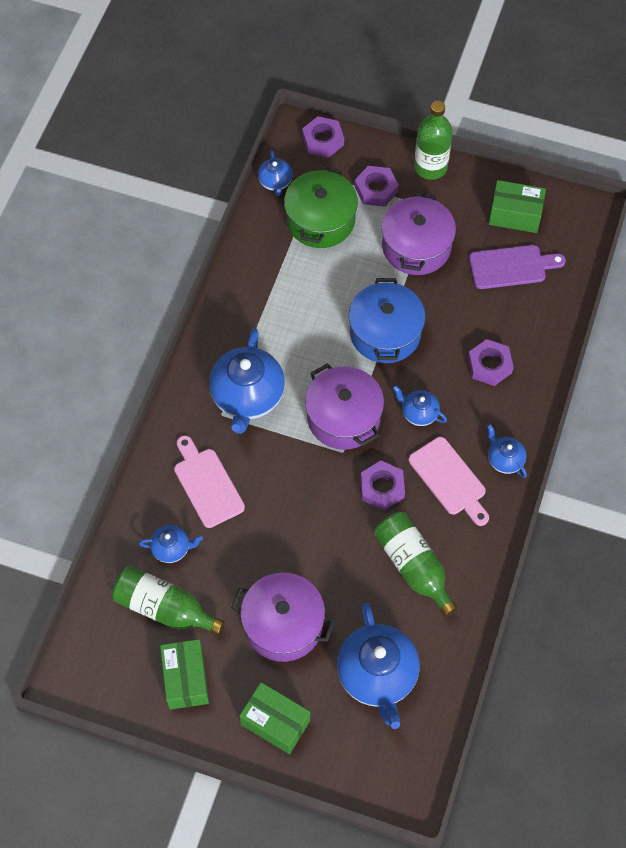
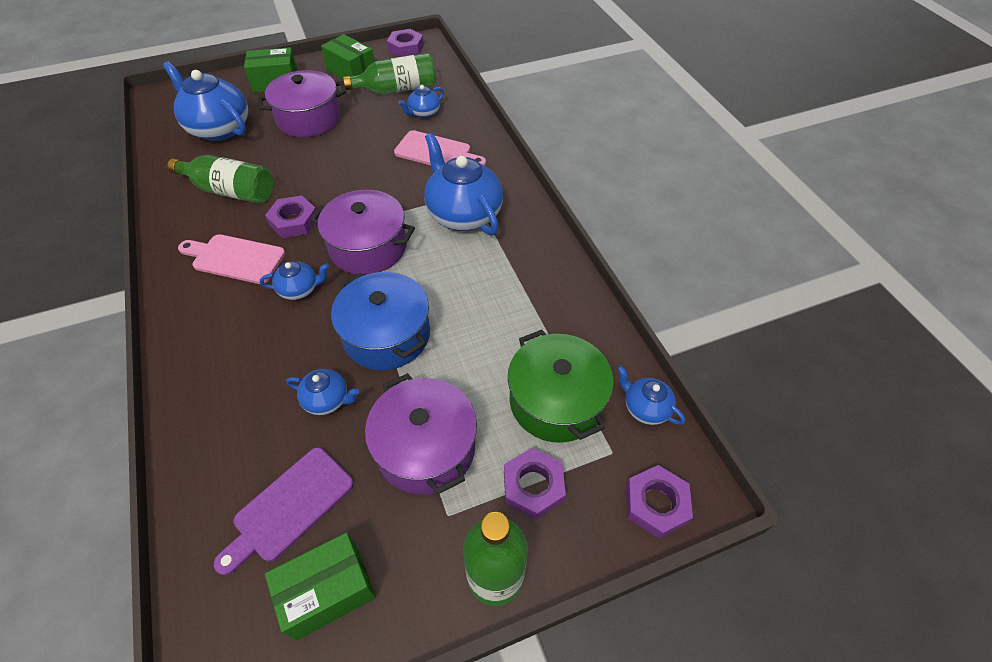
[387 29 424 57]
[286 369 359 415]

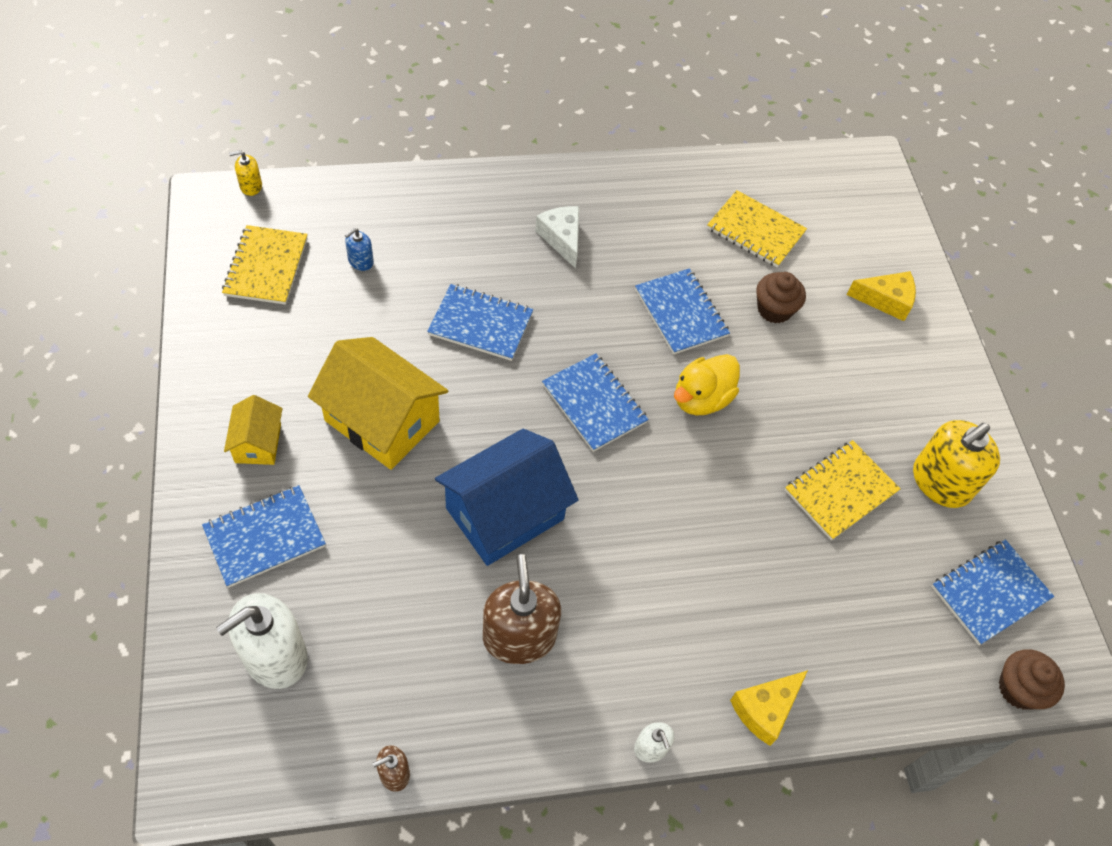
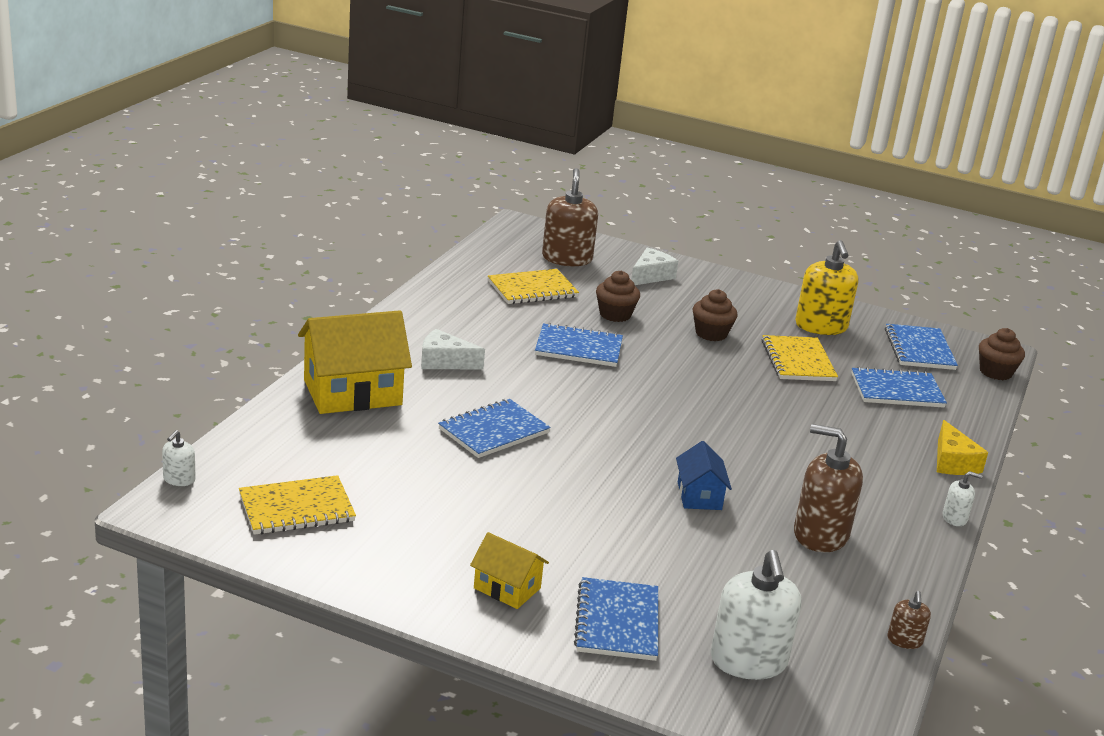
[239 475 356 535]
[162 430 196 486]
[298 310 412 414]
[345 228 374 271] (first image)
[676 441 732 510]
[851 367 947 408]
[674 354 740 416] (first image)
[631 248 678 285]
[542 168 598 266]
[693 289 738 341]

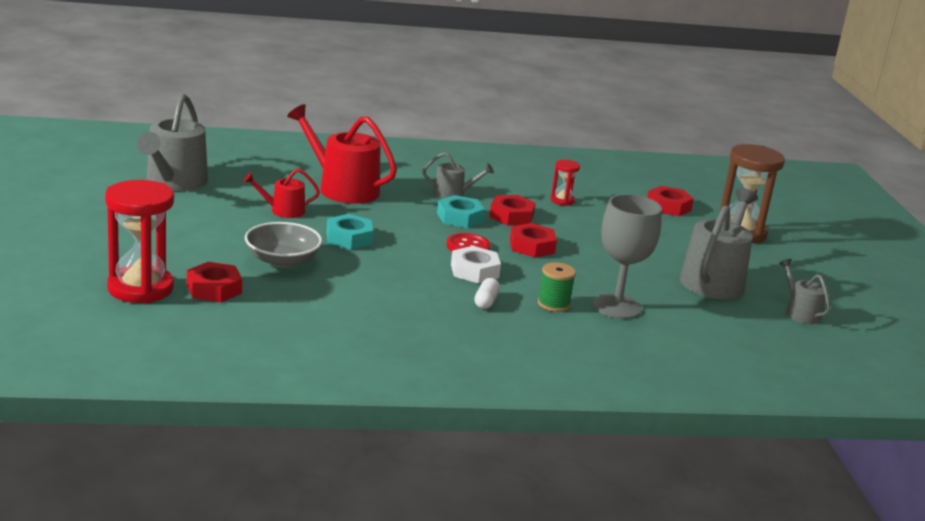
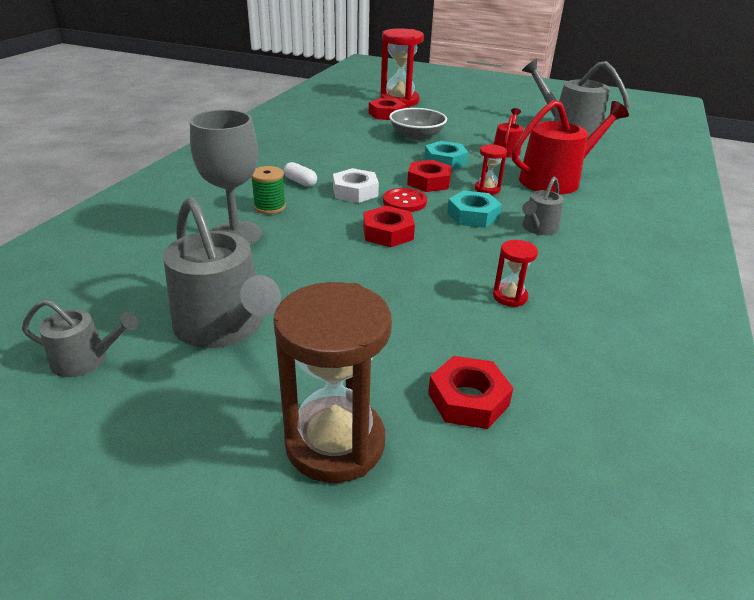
[407 160 452 192]
[475 144 507 195]

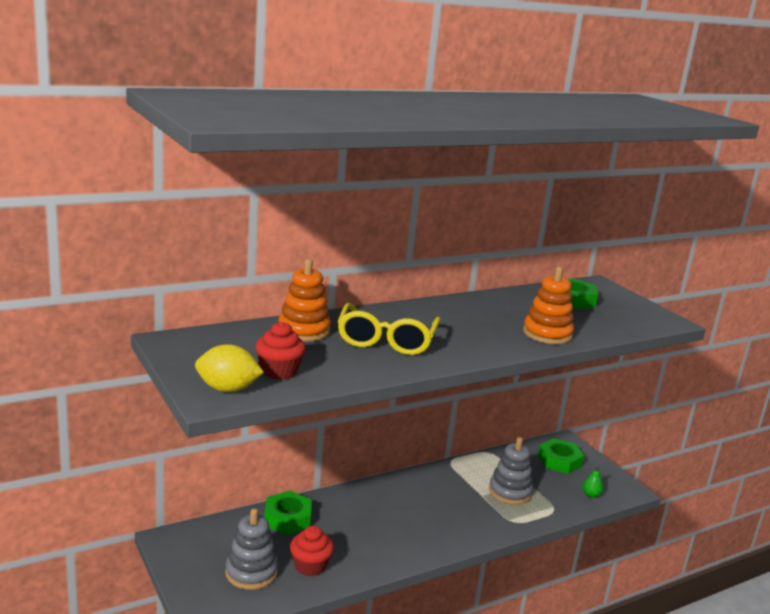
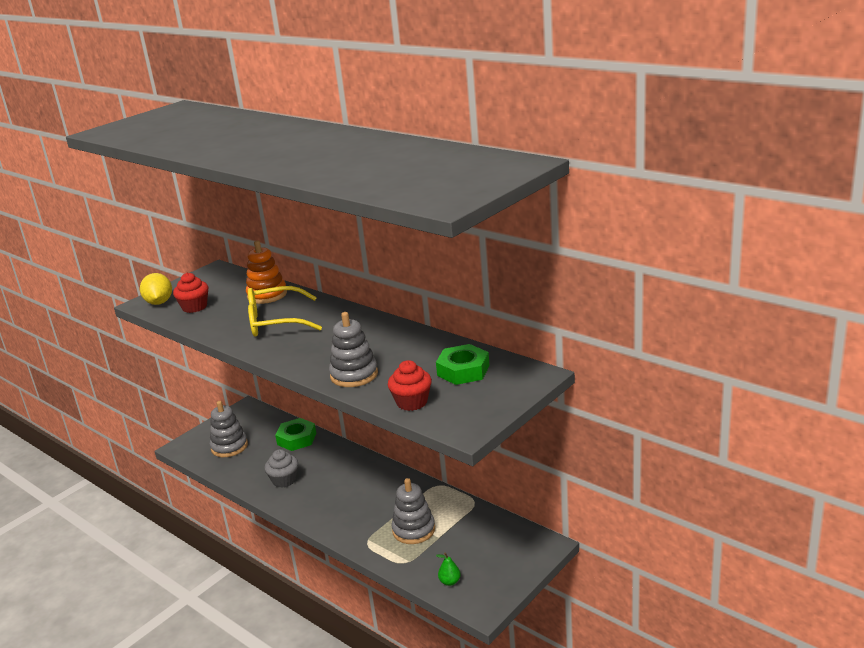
[388 360 432 411]
[329 312 378 387]
[538 438 584 474] (first image)
[264 449 298 488]

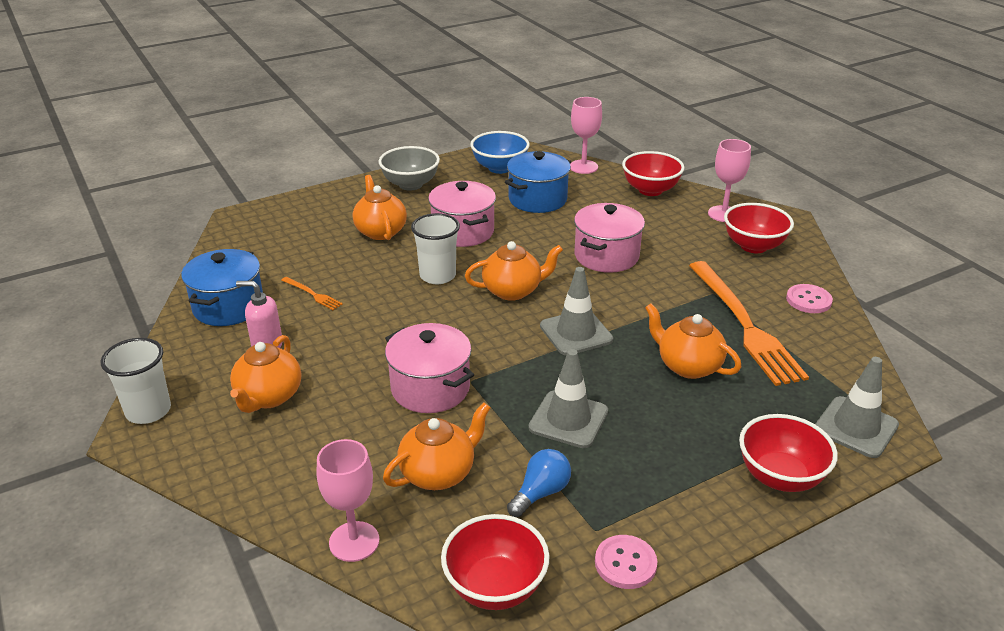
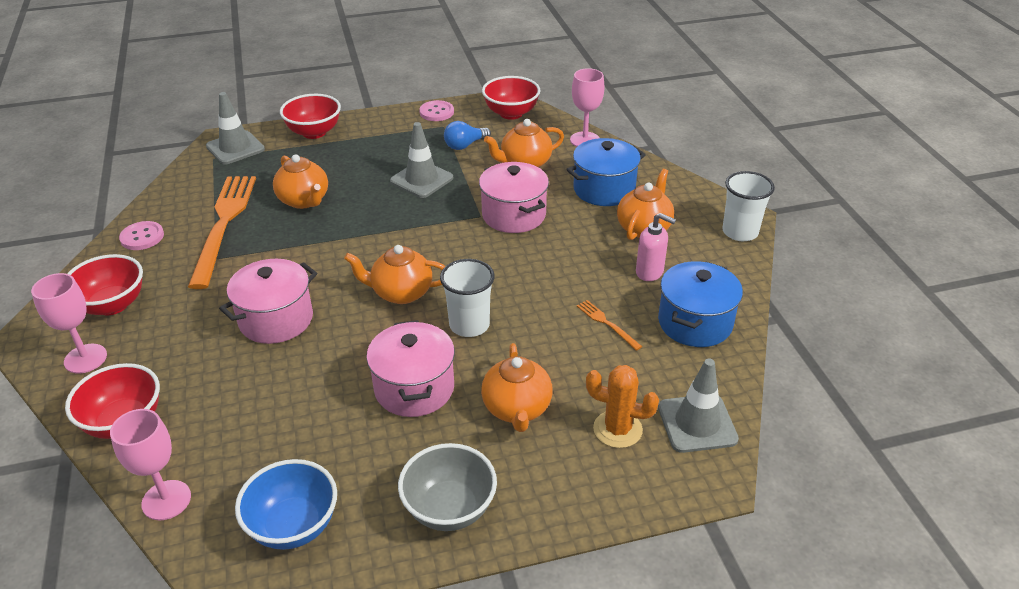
[566 138 646 206]
[658 358 739 453]
[586 365 659 448]

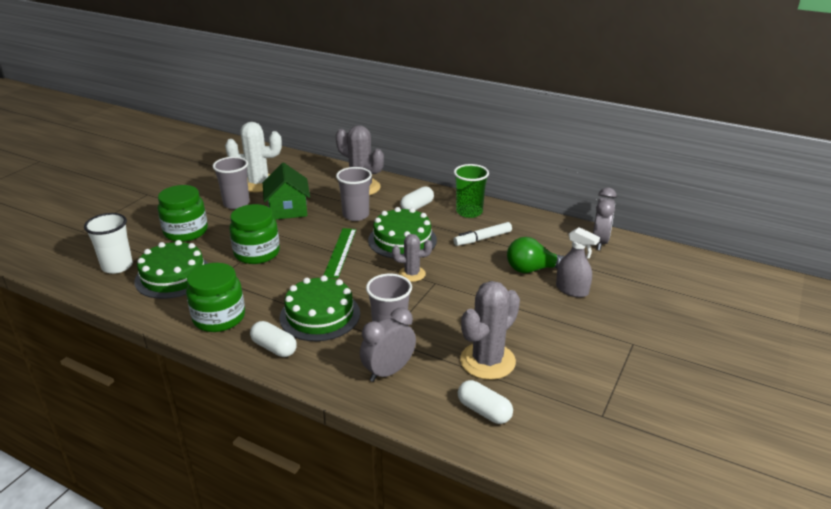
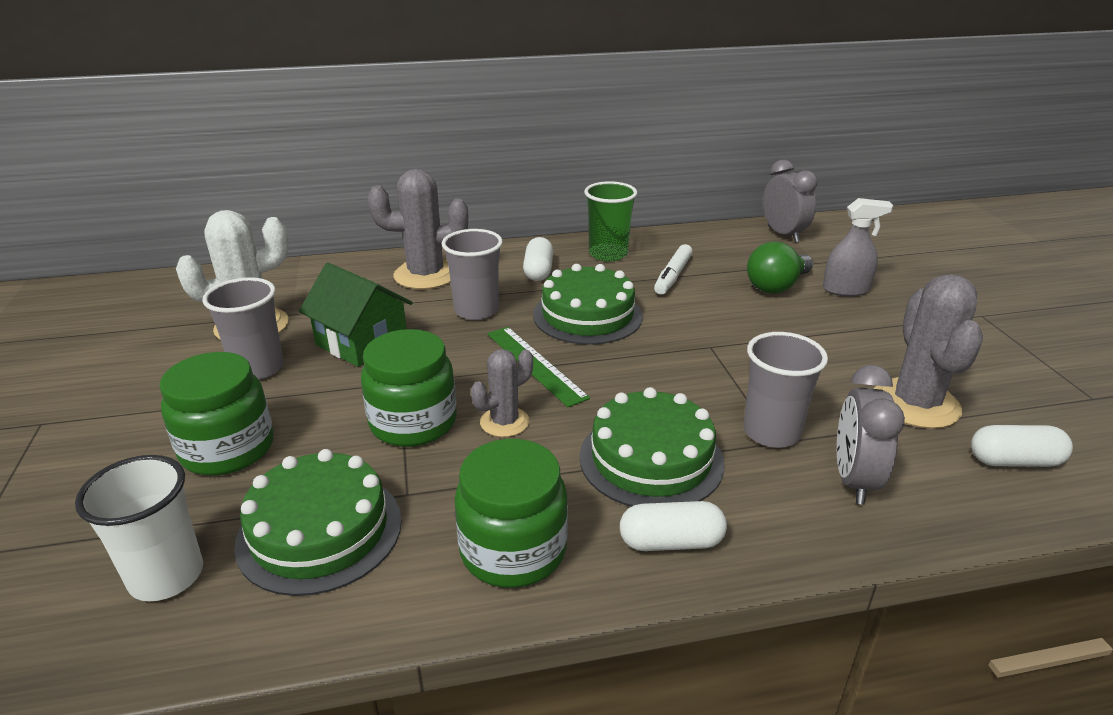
[471 349 533 437]

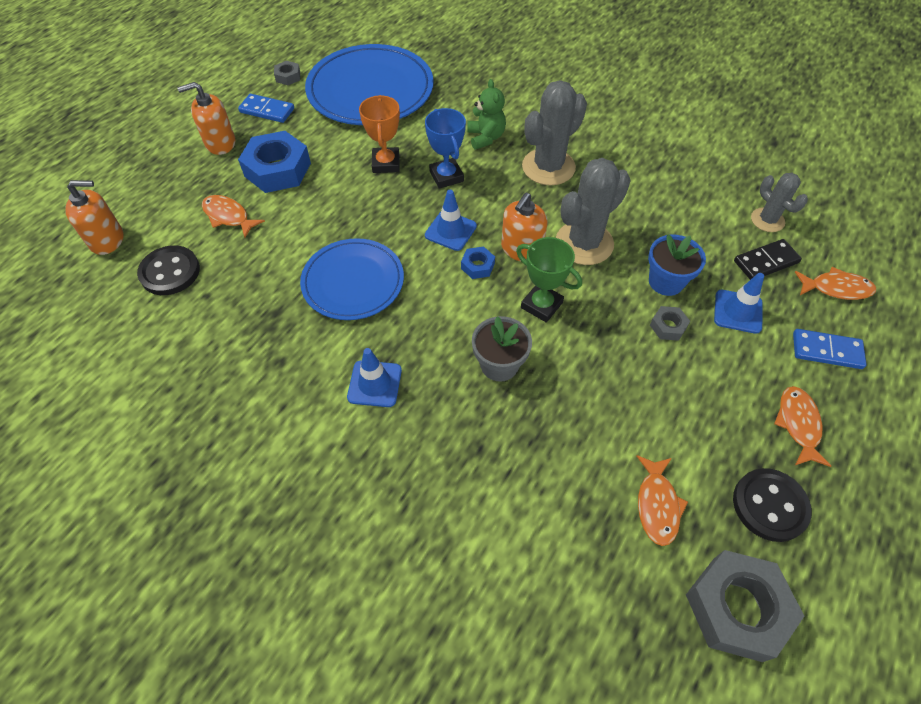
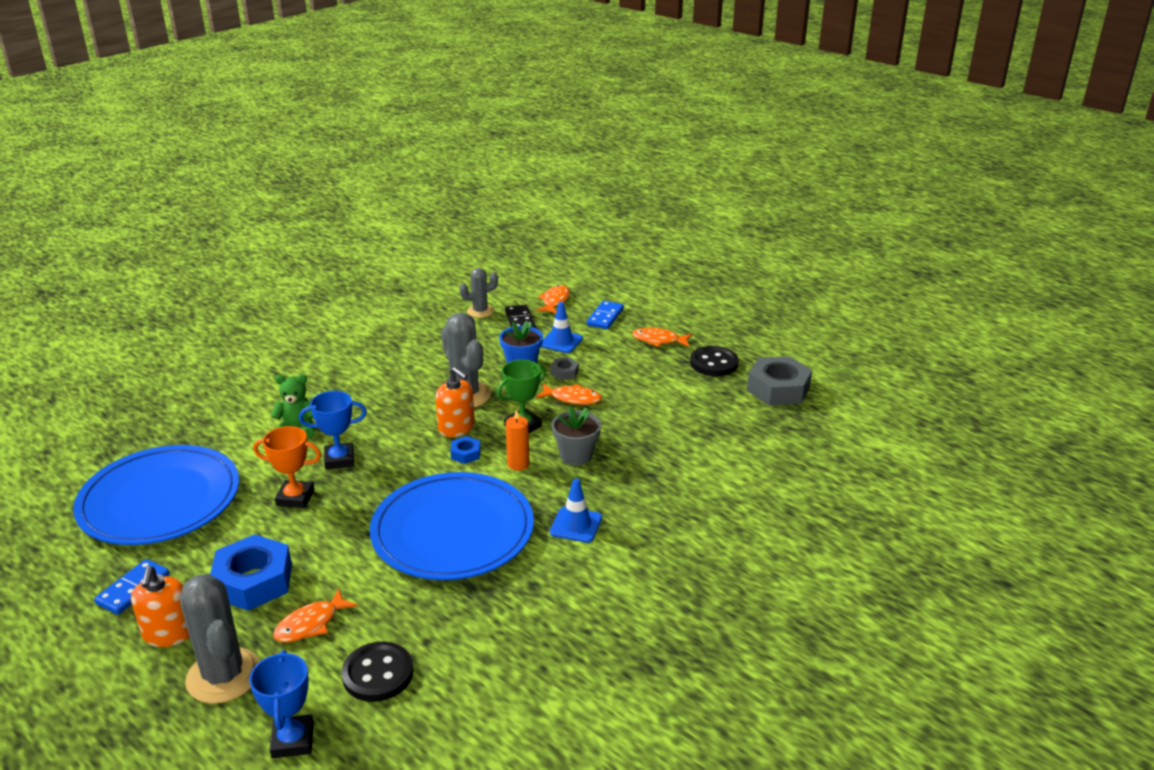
[249 650 314 758]
[274 61 300 85] (first image)
[370 472 534 580]
[425 190 477 251] (first image)
[180 574 260 704]
[536 384 602 405]
[506 409 530 471]

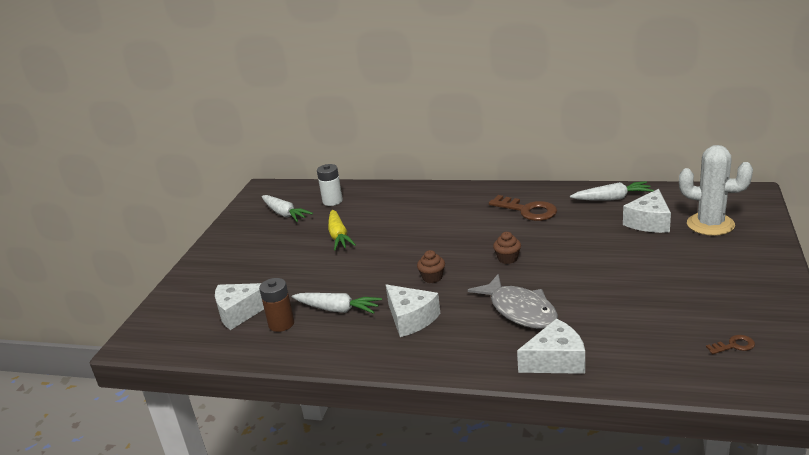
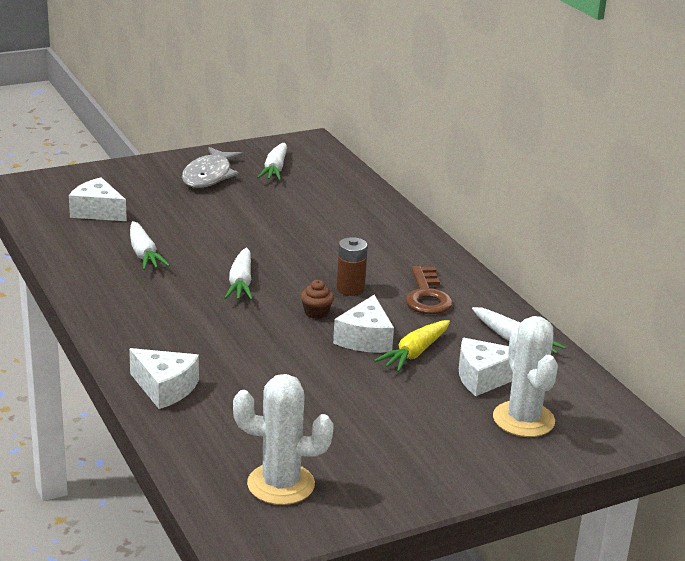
[337 237 368 296]
[317 164 343 206] (first image)
[374 320 450 372]
[333 295 394 353]
[224 248 253 300]
[182 147 243 188]
[233 374 334 505]

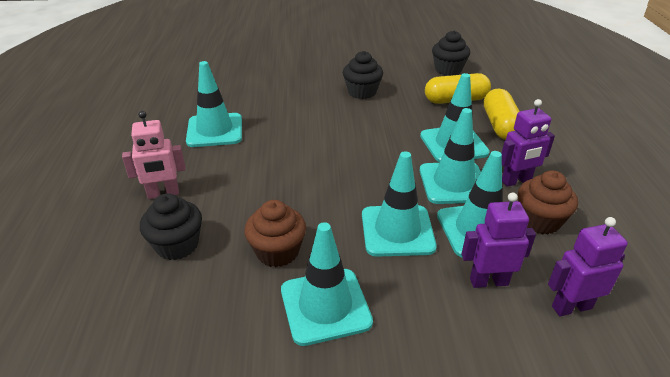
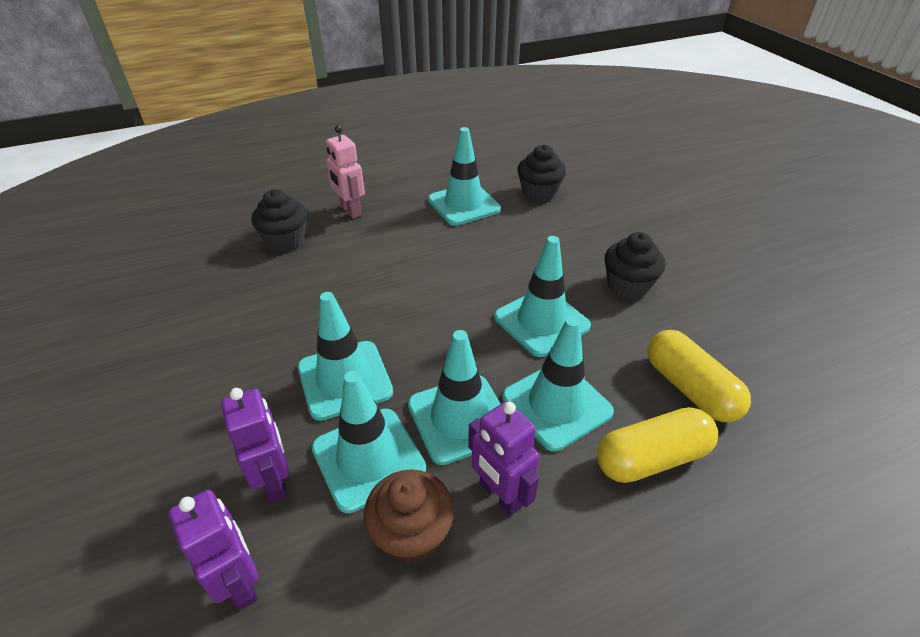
[244 200 306 267] (first image)
[494 236 591 357]
[518 145 566 202]

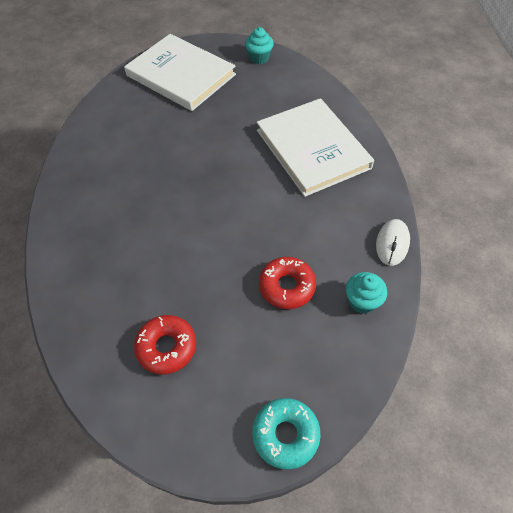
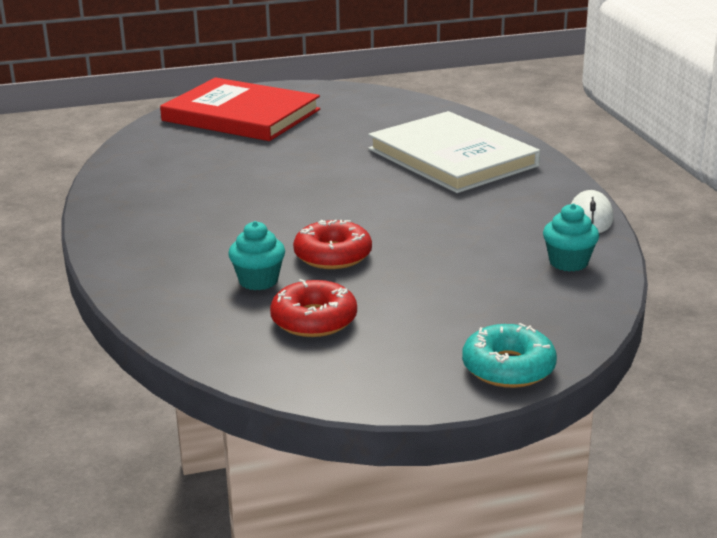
[160 77 320 141]
[228 221 285 290]
[293 220 372 269]

